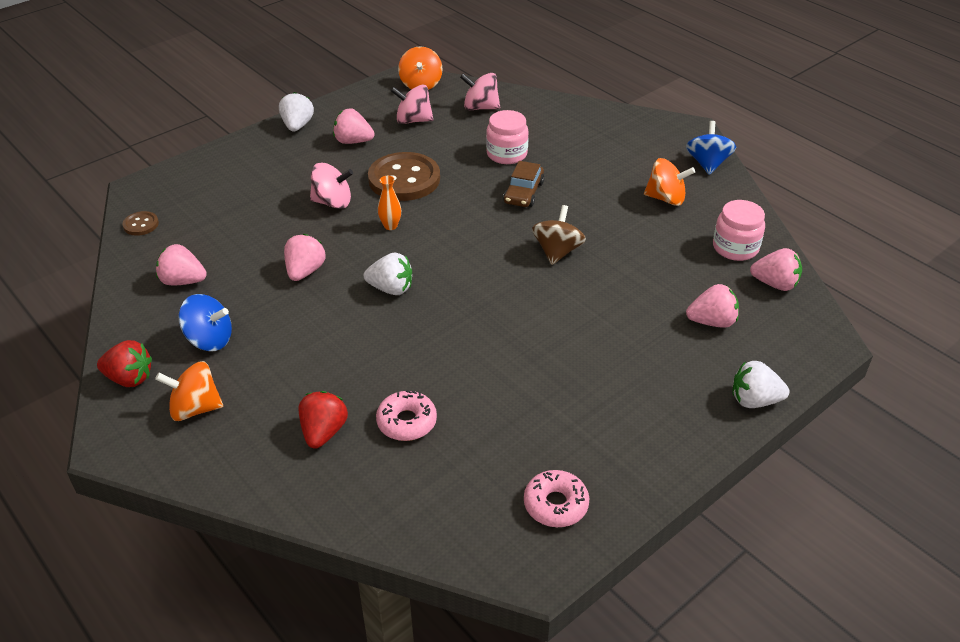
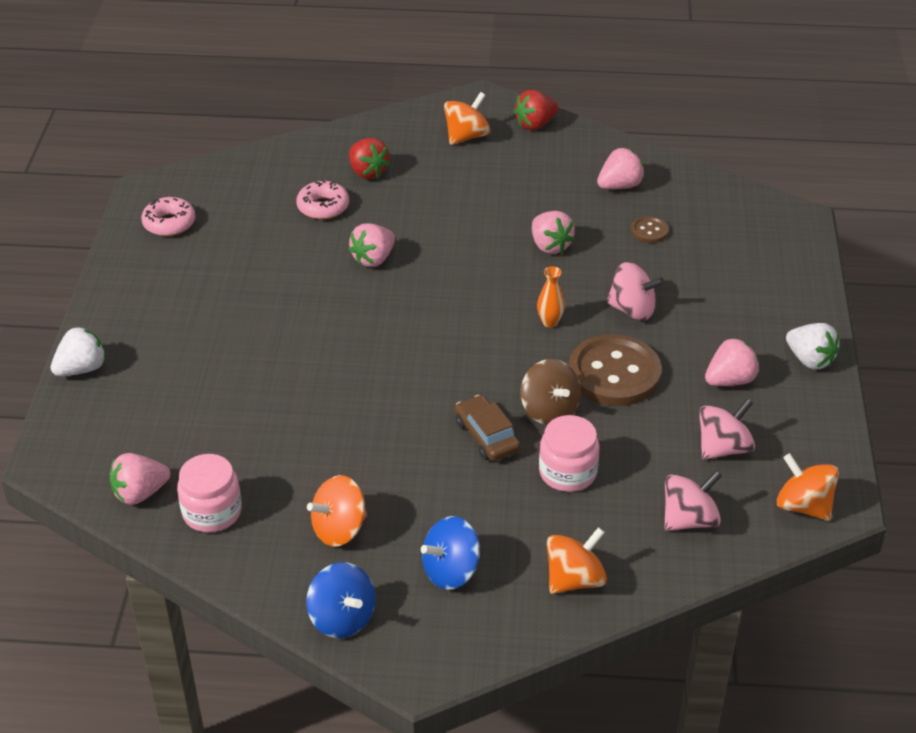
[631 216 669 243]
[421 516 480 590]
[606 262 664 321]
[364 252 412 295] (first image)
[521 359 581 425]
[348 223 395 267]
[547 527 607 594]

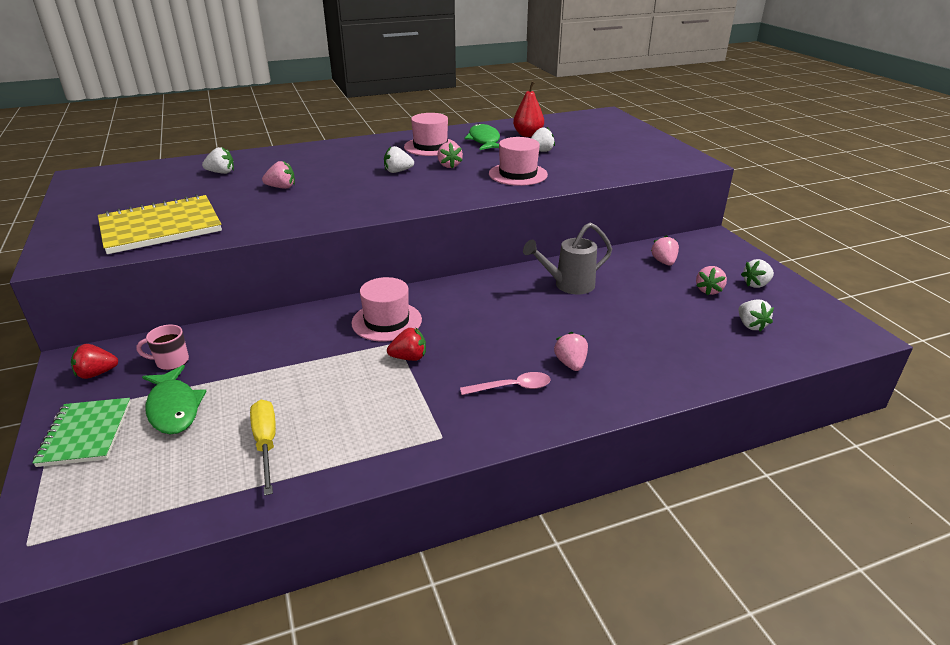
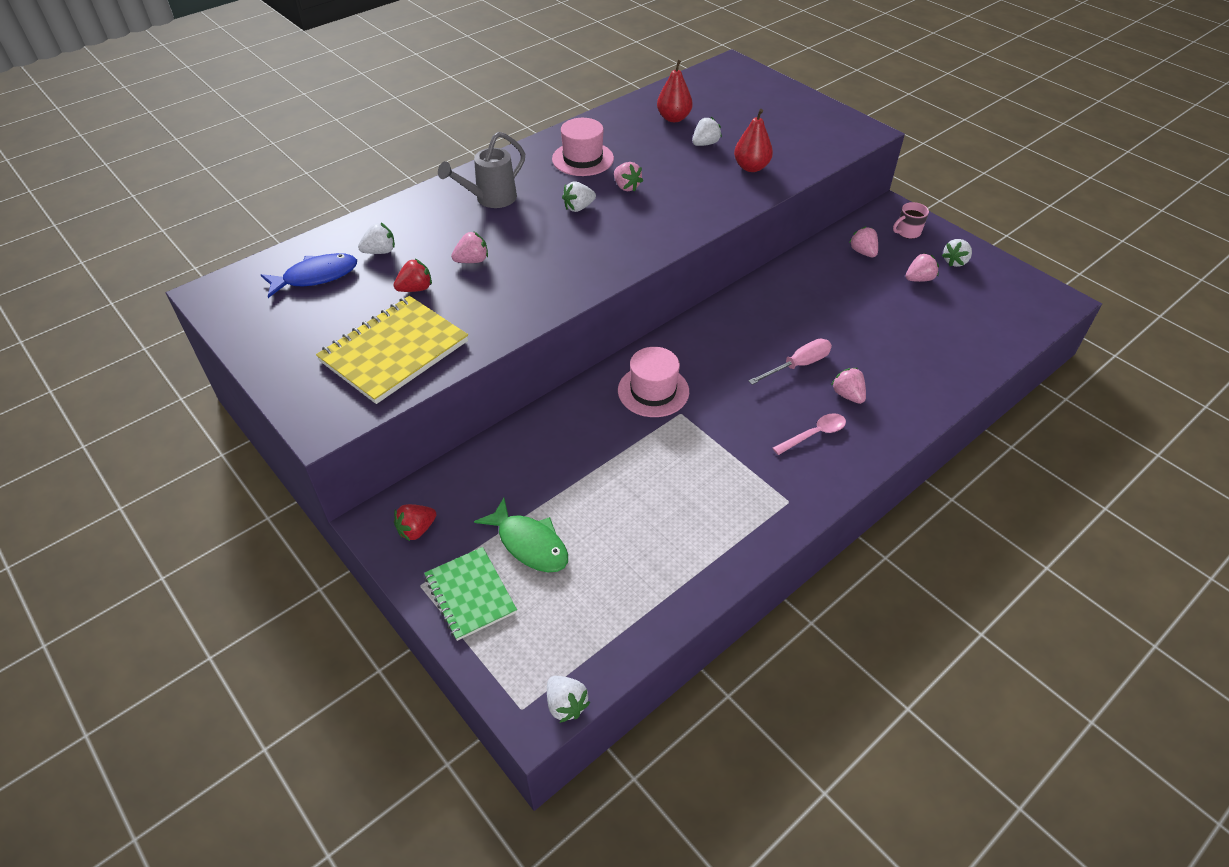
[893 202 929 239]
[250 400 276 496] (first image)
[394 259 432 292]
[465 123 500 150] (first image)
[489 137 548 186] (first image)
[438 132 525 208]
[905 253 939 282]
[547 676 590 723]
[261 253 357 298]
[734 109 773 172]
[749 339 832 385]

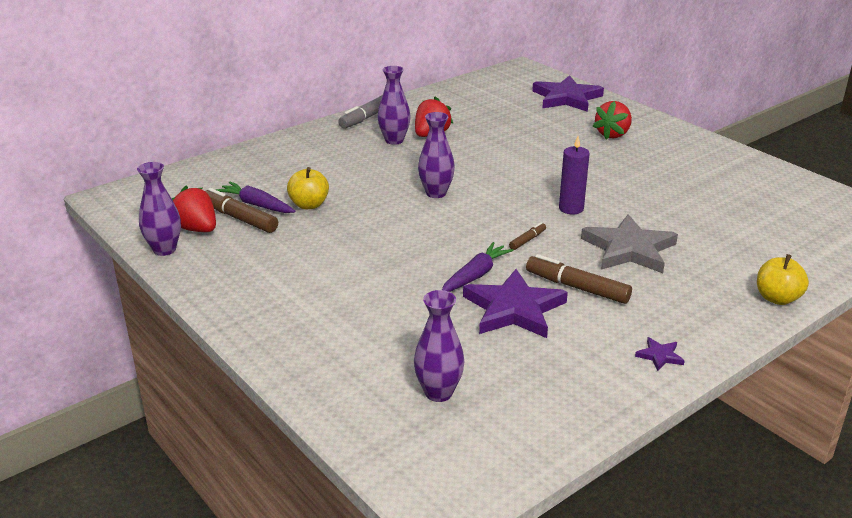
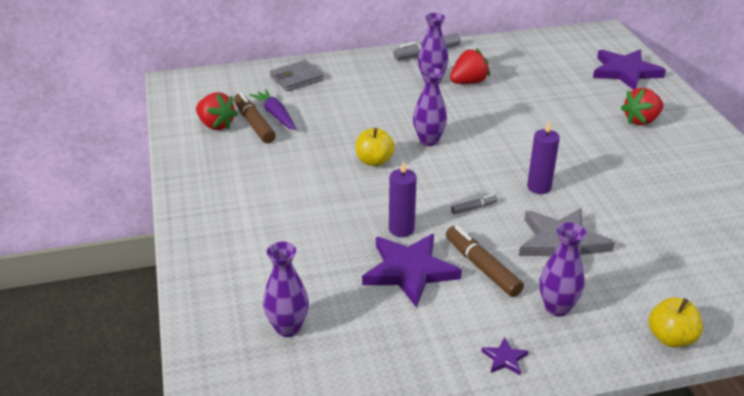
[539 223 586 317]
[196 92 238 130]
[356 128 395 166]
[389 161 417 237]
[451 194 498 214]
[270 60 324 91]

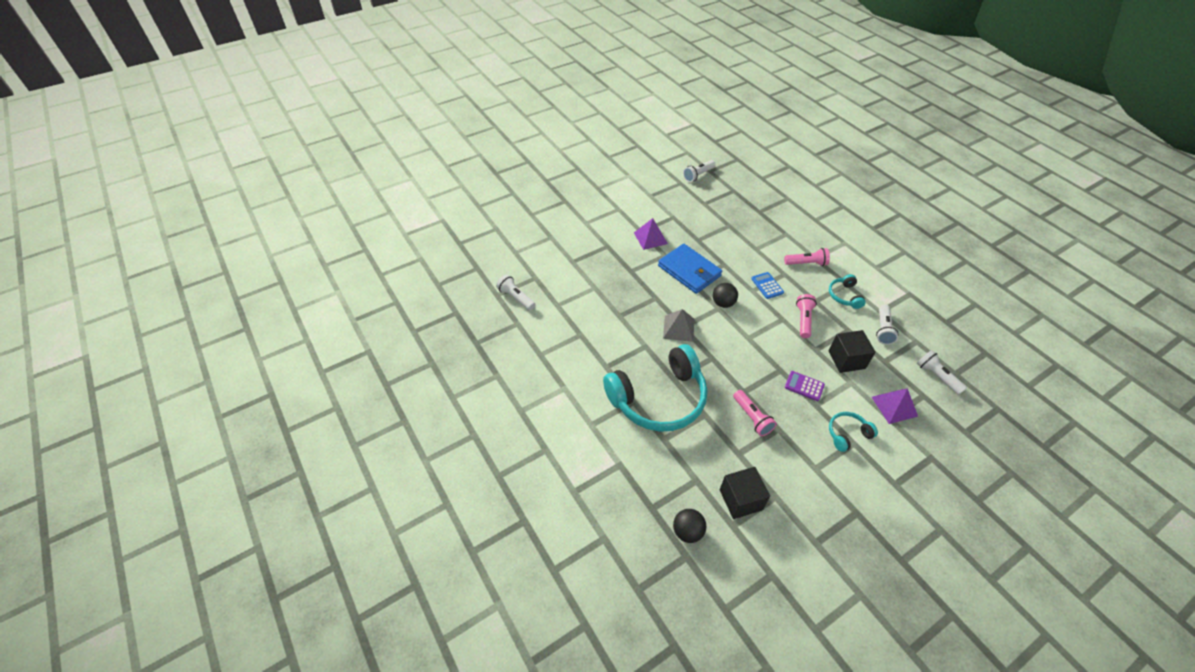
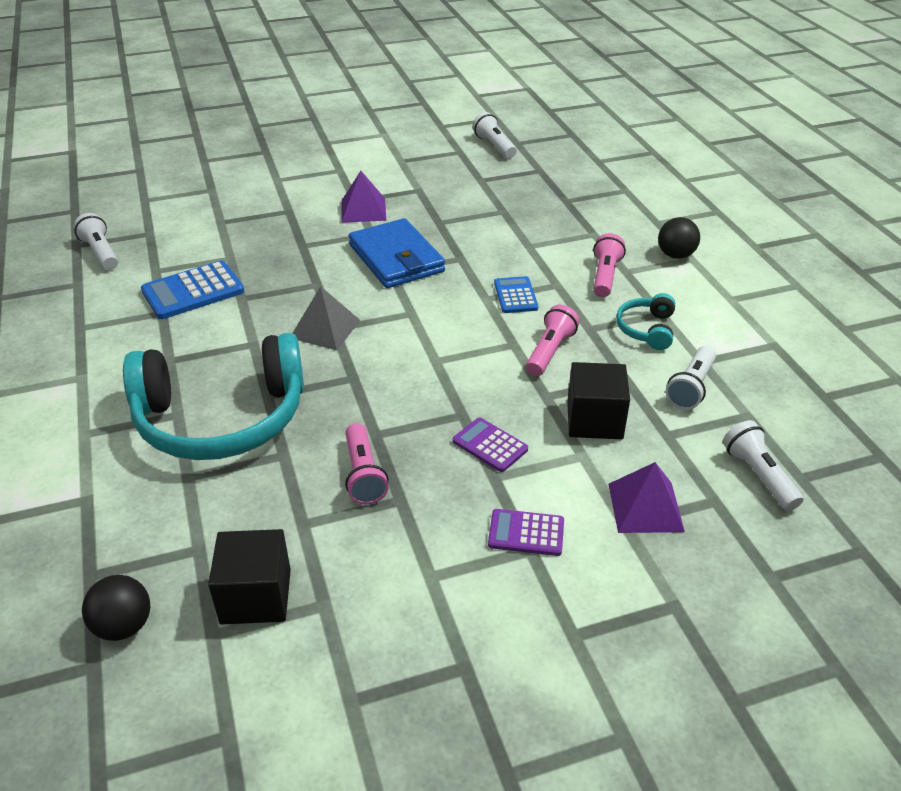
[472 112 516 158]
[658 217 700 259]
[593 233 626 297]
[488 509 564 556]
[141 261 244 319]

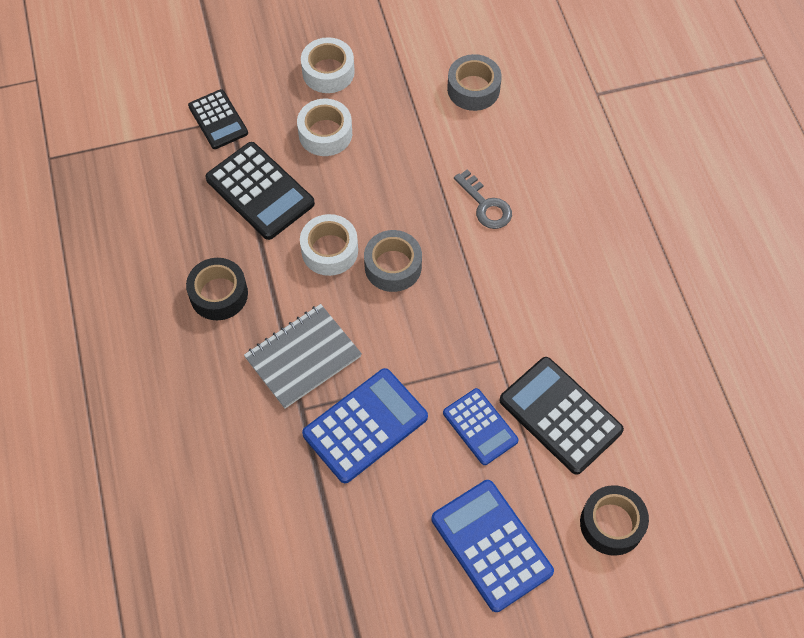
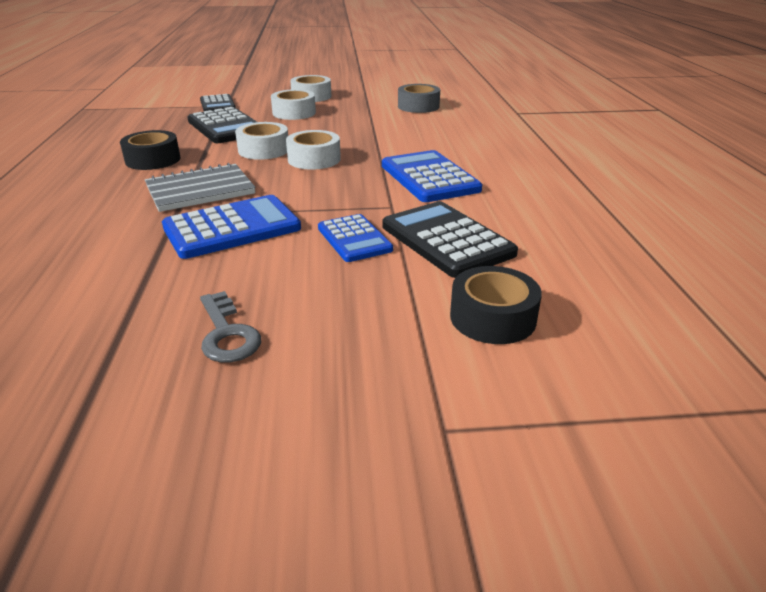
[286 130 341 170]
[382 150 482 202]
[200 291 261 362]

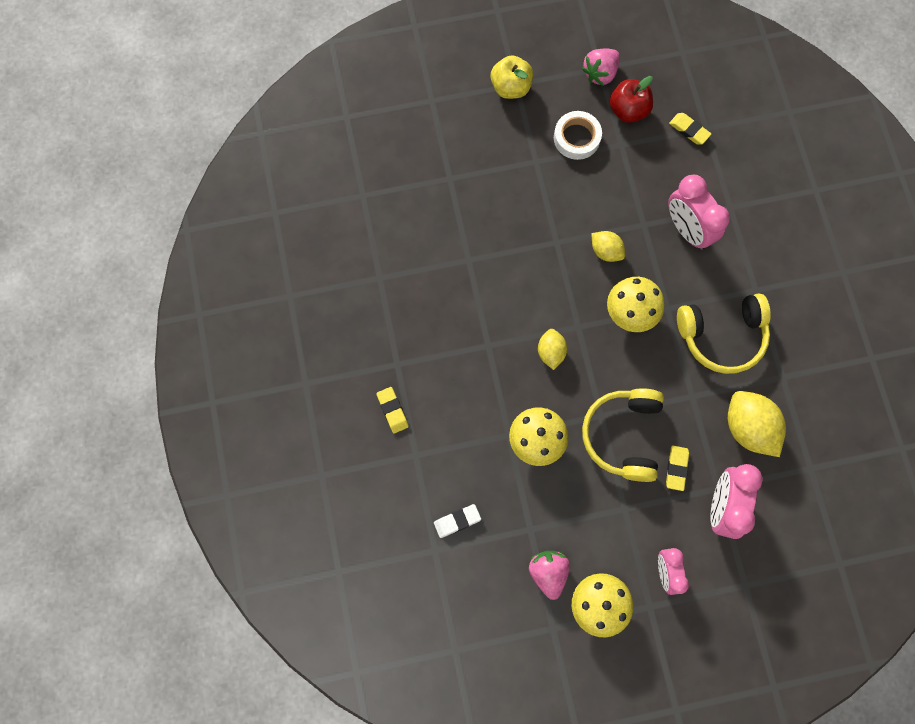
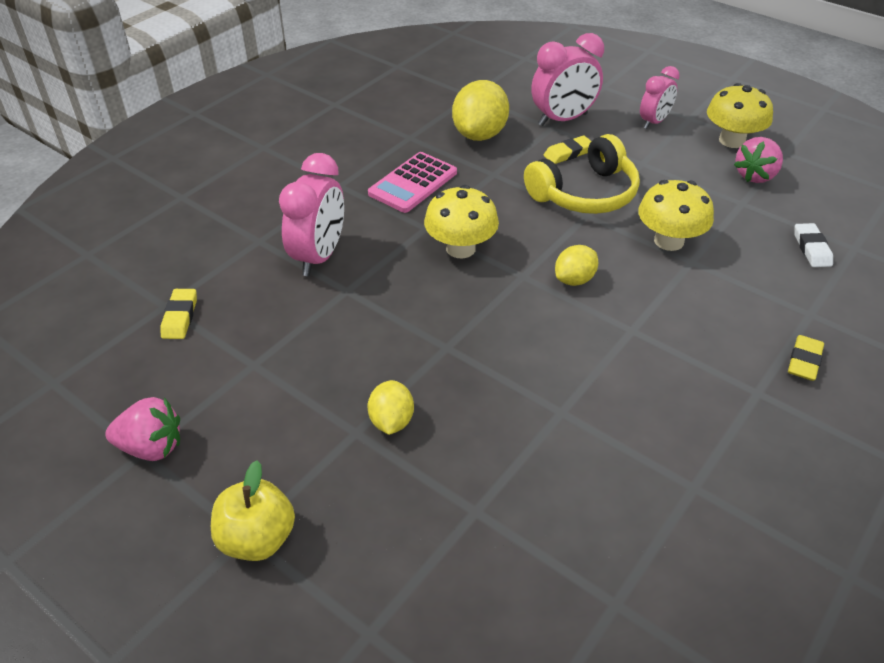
[794 223 833 267]
[554 111 602 160] (first image)
[367 380 414 435]
[610 76 653 123] (first image)
[368 152 457 213]

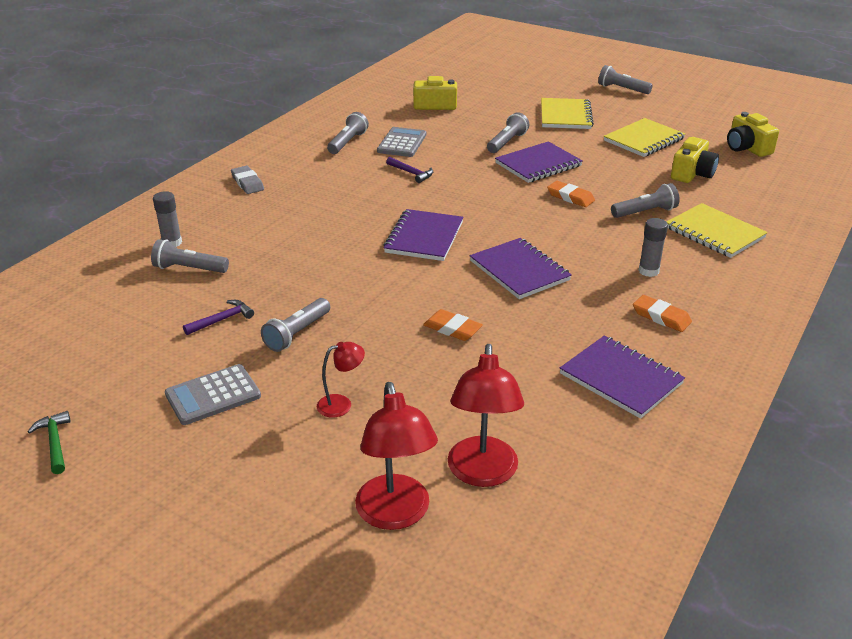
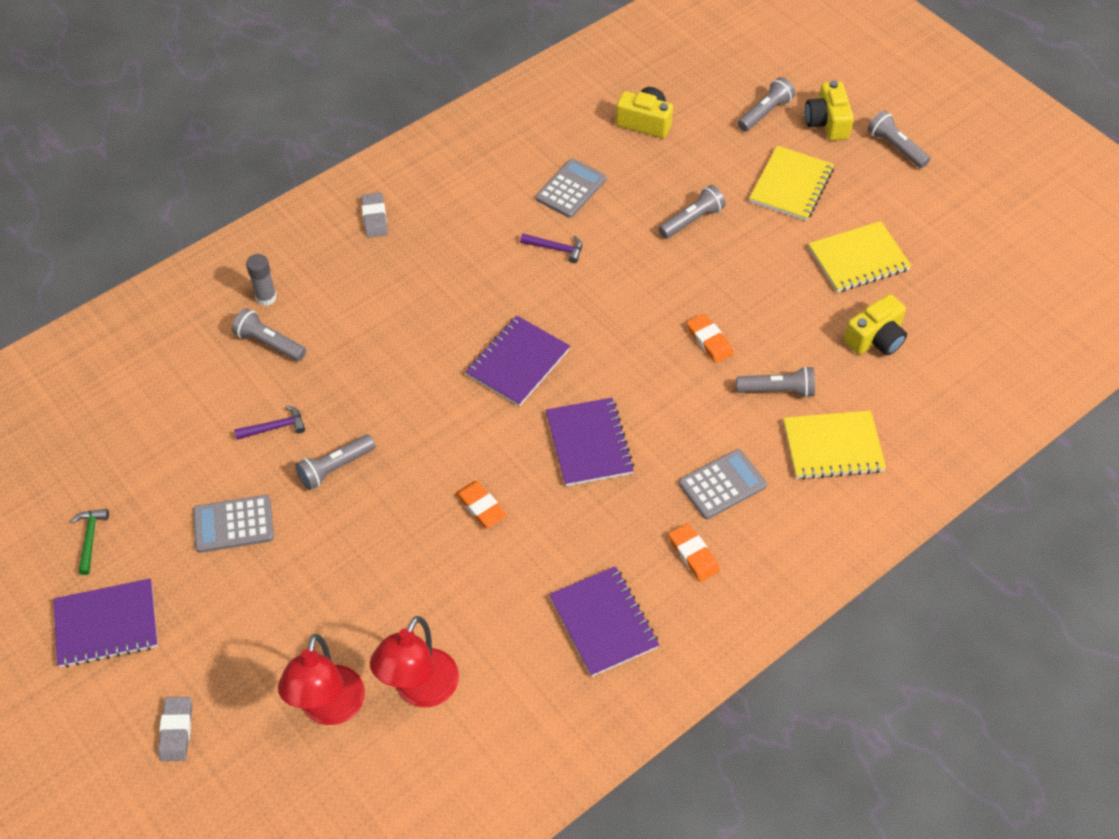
[317 342 365 418] (first image)
[738 77 795 132]
[520 234 582 263]
[53 578 158 668]
[679 449 767 519]
[783 410 886 480]
[805 80 854 141]
[158 697 192 761]

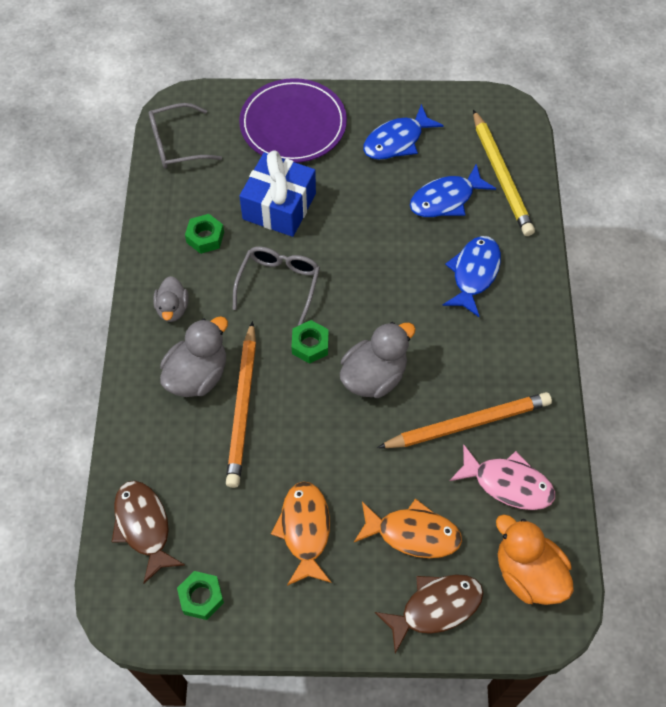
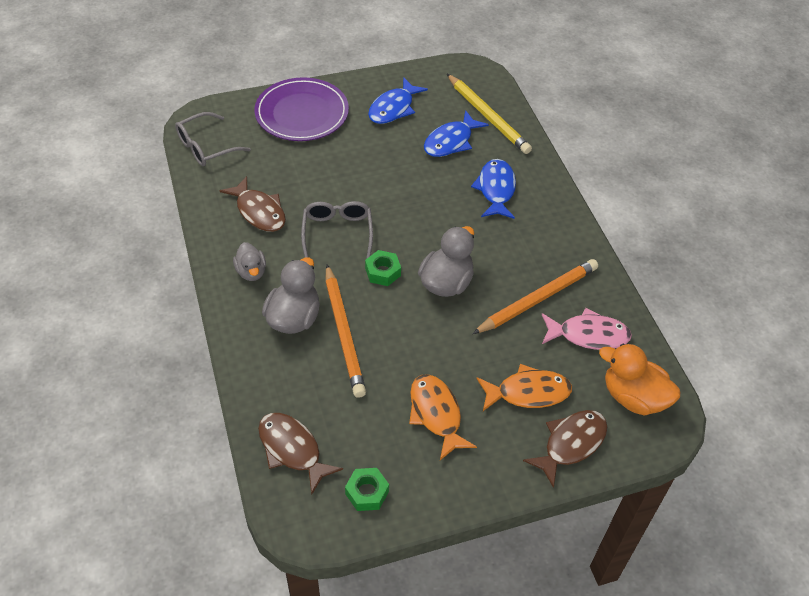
[220 176 286 232]
[239 150 316 237] (first image)

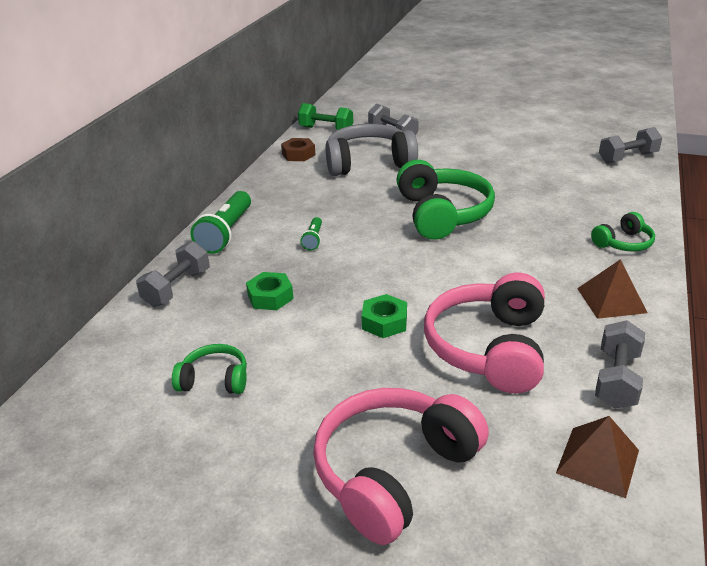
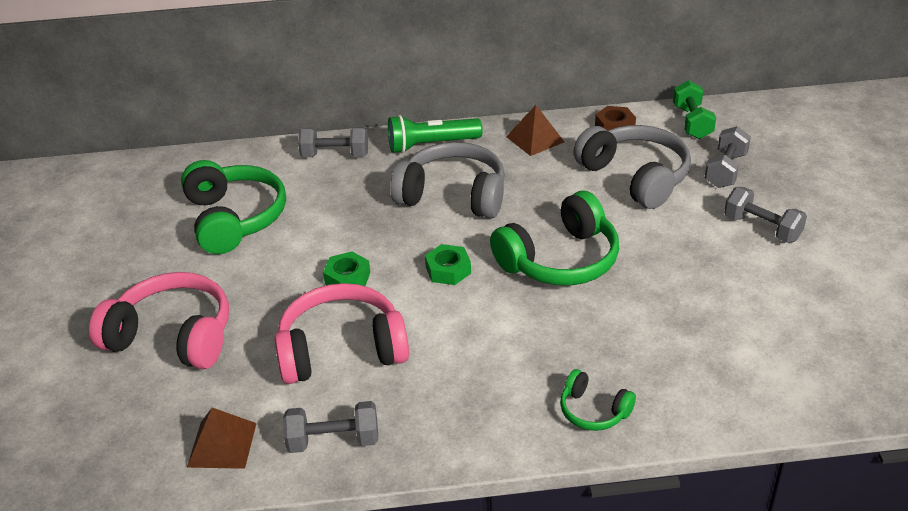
[181 160 286 254]
[425 244 471 285]
[390 142 505 218]
[506 105 564 156]
[724 187 807 243]

